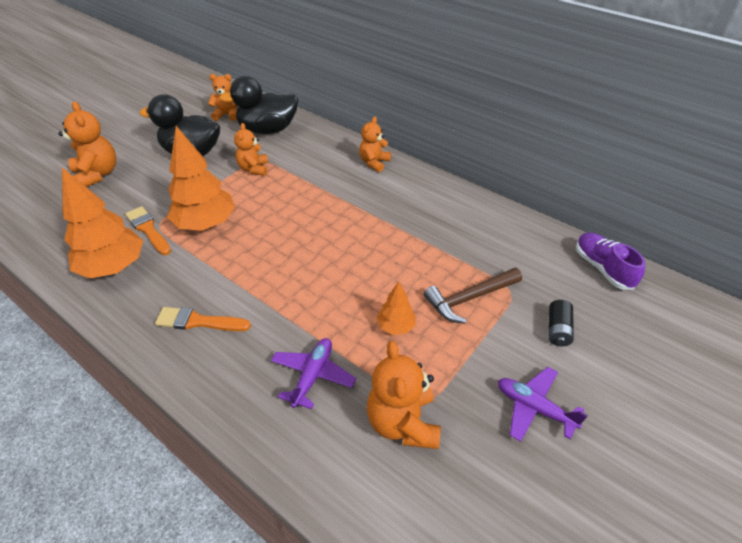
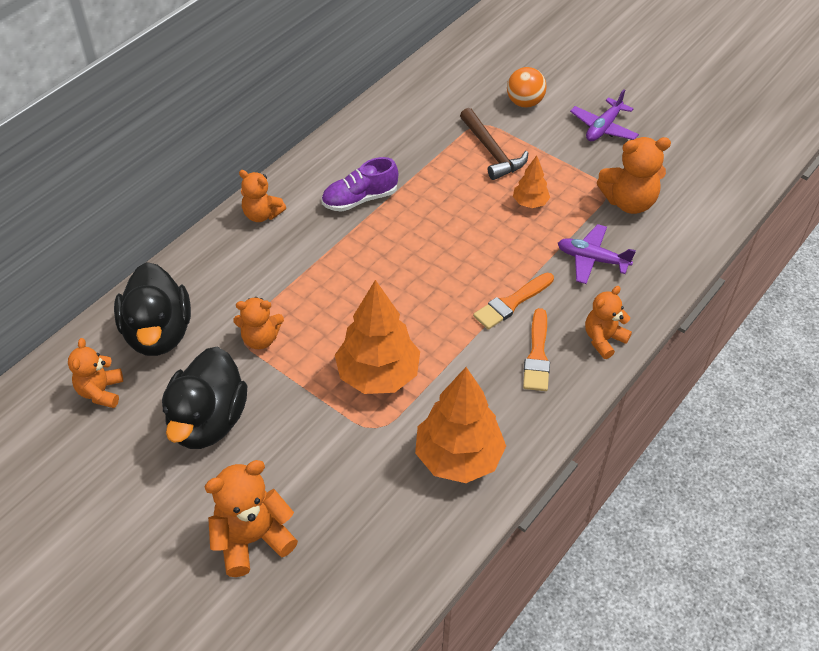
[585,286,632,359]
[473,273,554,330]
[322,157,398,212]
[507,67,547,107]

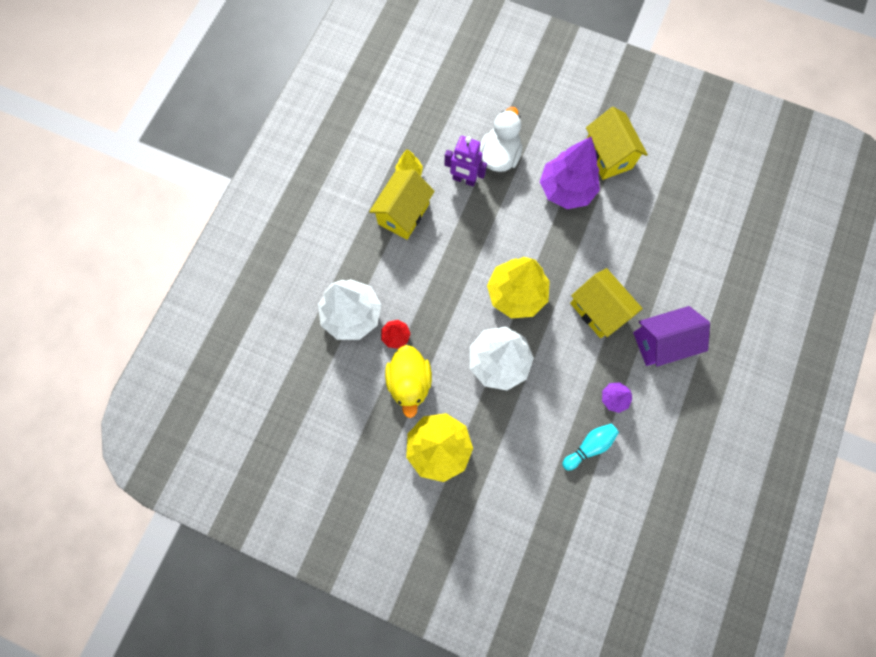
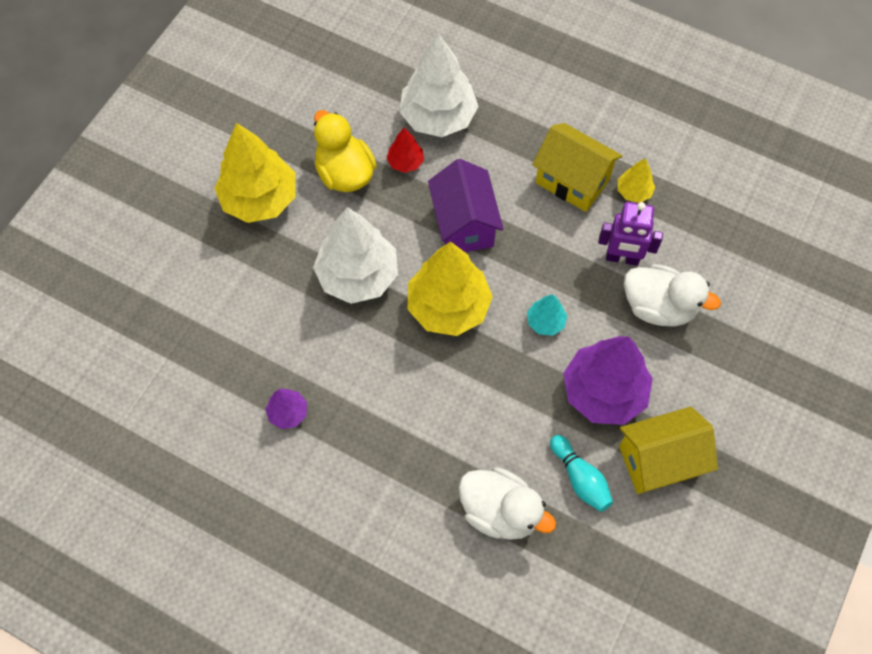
[570,268,643,338] (first image)
[459,467,556,540]
[527,294,567,336]
[550,435,613,512]
[428,159,504,252]
[314,110,377,192]
[598,202,663,266]

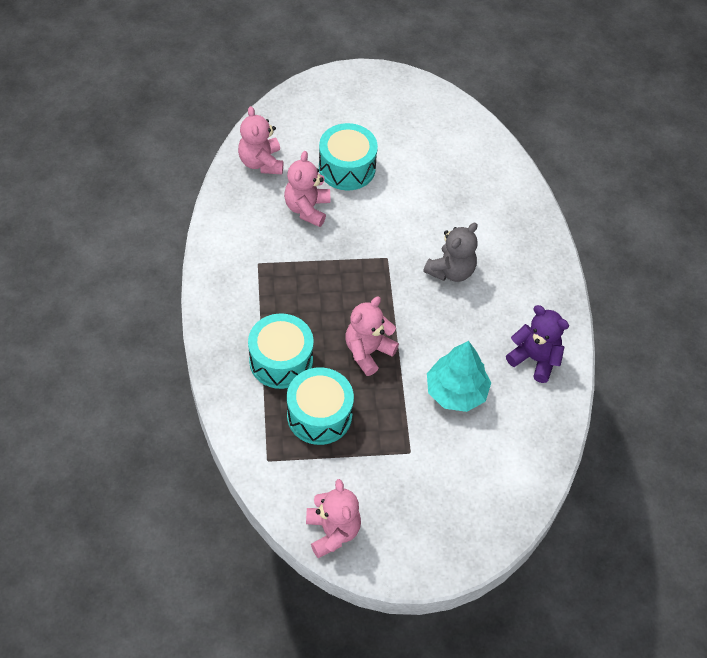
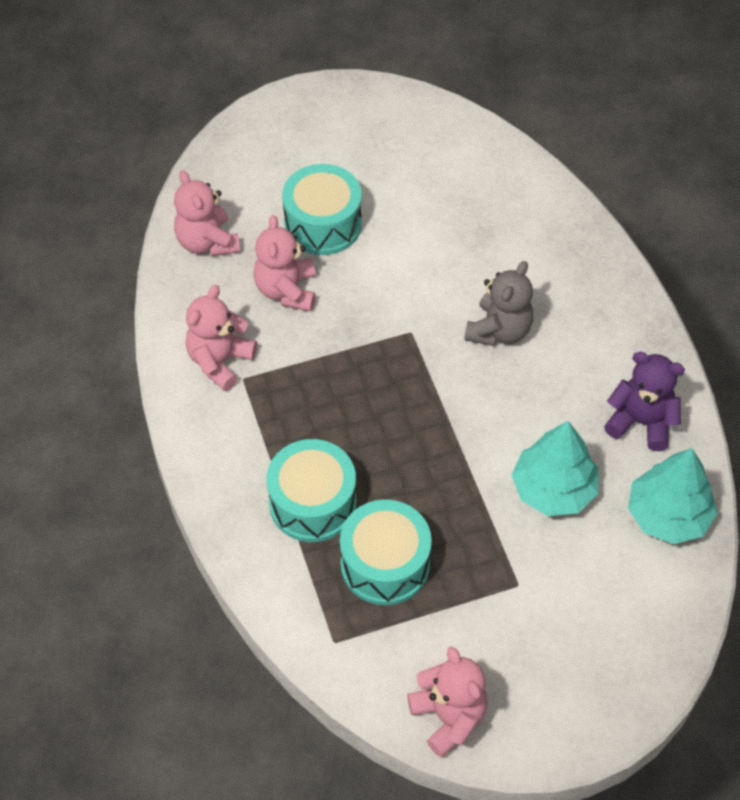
[628,448,718,544]
[186,285,257,391]

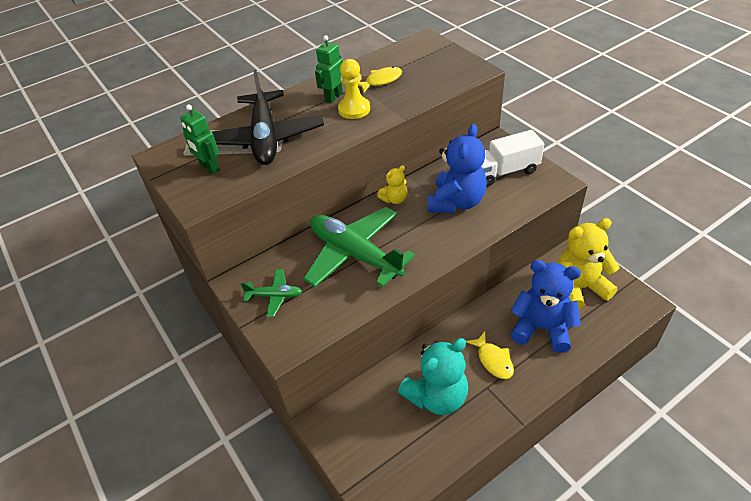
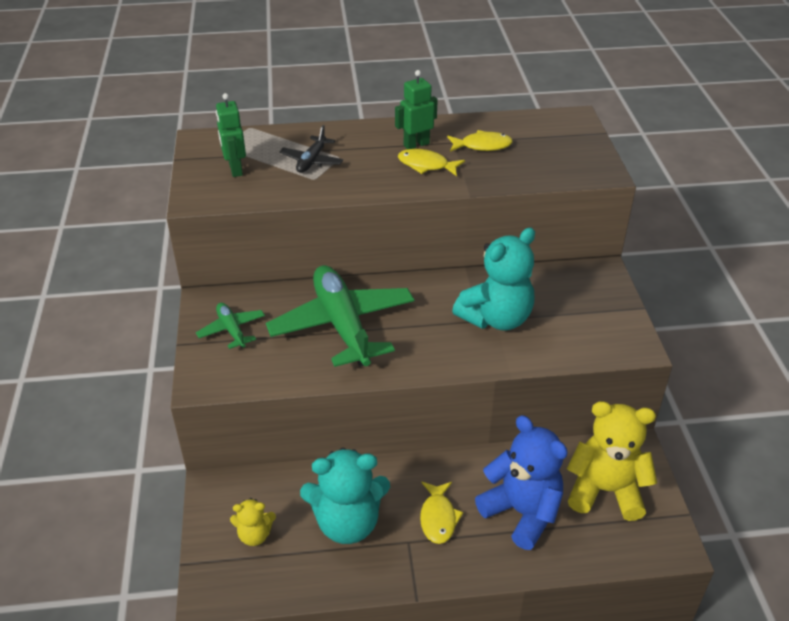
[481,130,544,186] (first image)
[230,498,276,546]
[398,149,465,176]
[452,228,535,331]
[196,303,265,349]
[279,125,343,173]

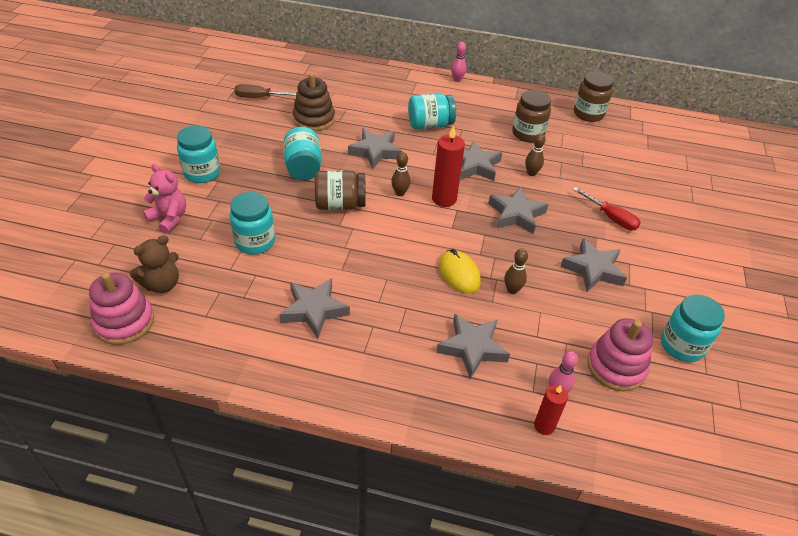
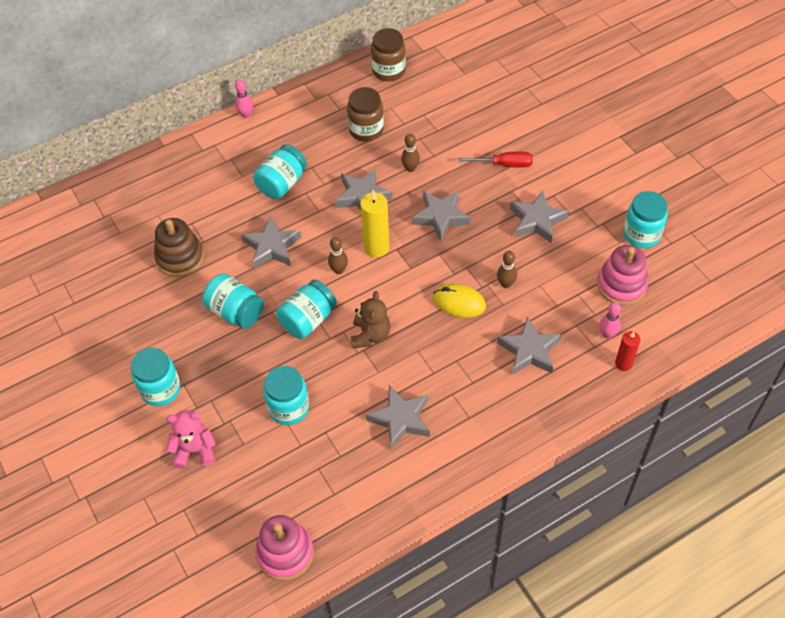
[235,84,296,98] (first image)
[351,291,390,349]
[276,279,337,339]
[360,190,390,257]

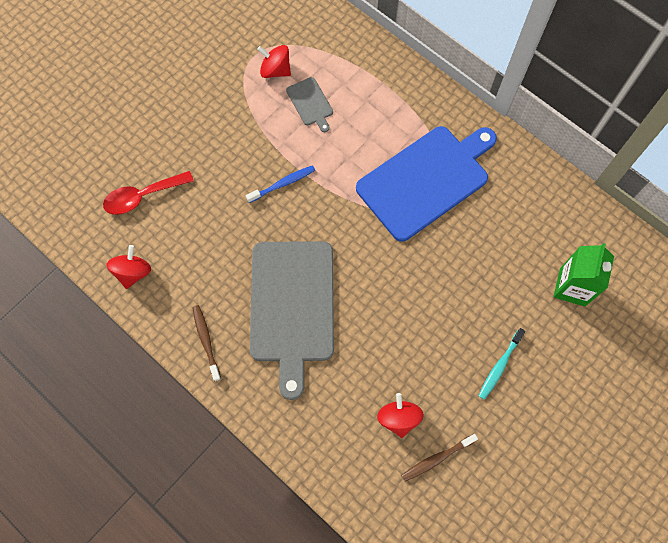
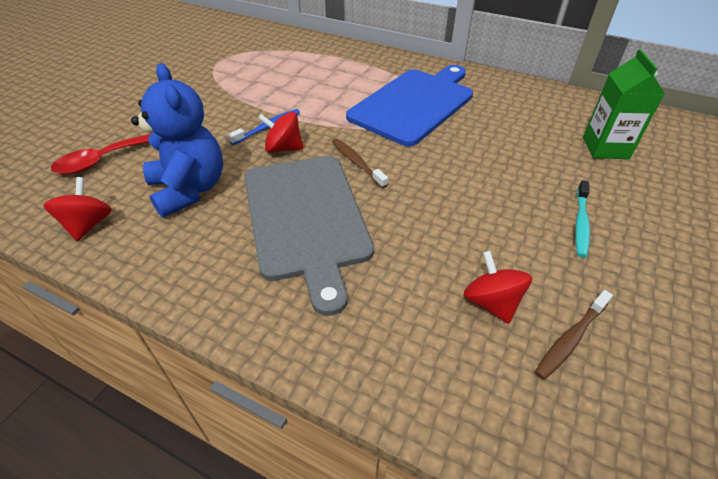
[286,77,333,132] (first image)
[131,63,223,218]
[332,138,388,188]
[258,112,303,153]

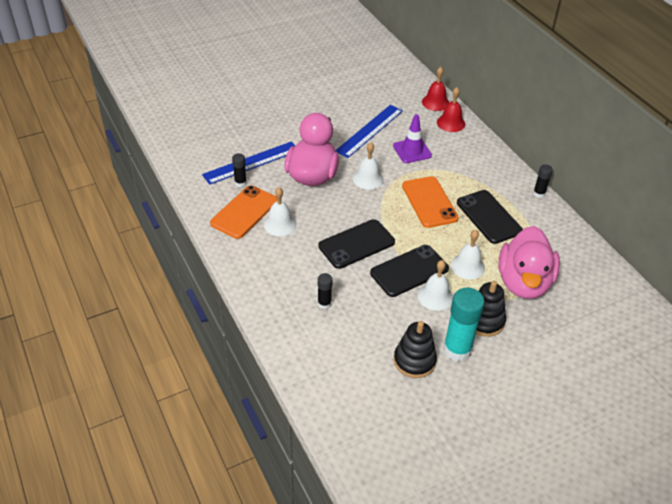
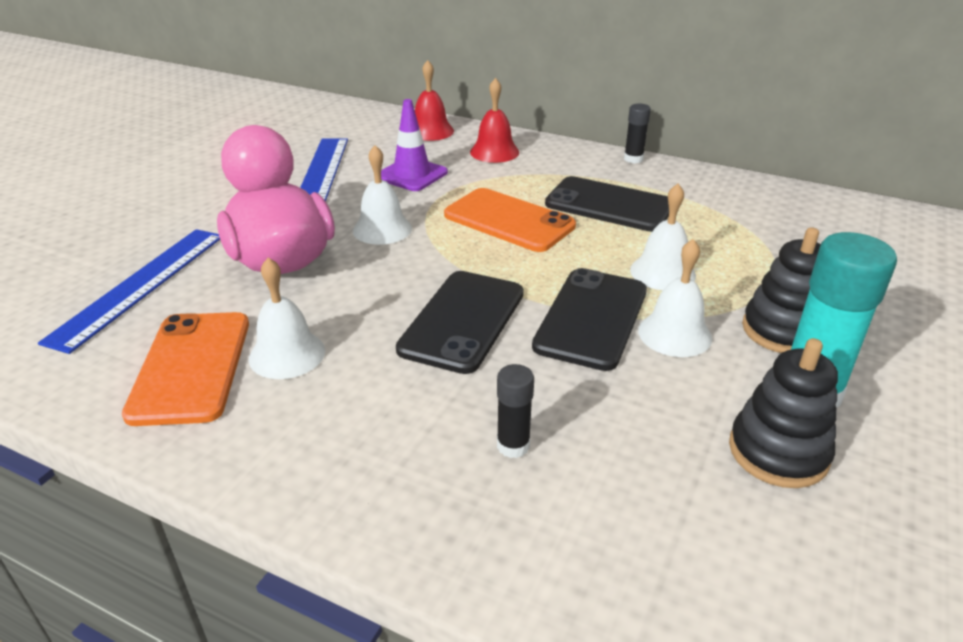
[232,153,247,187] (first image)
[499,226,560,299] (first image)
[470,78,519,163]

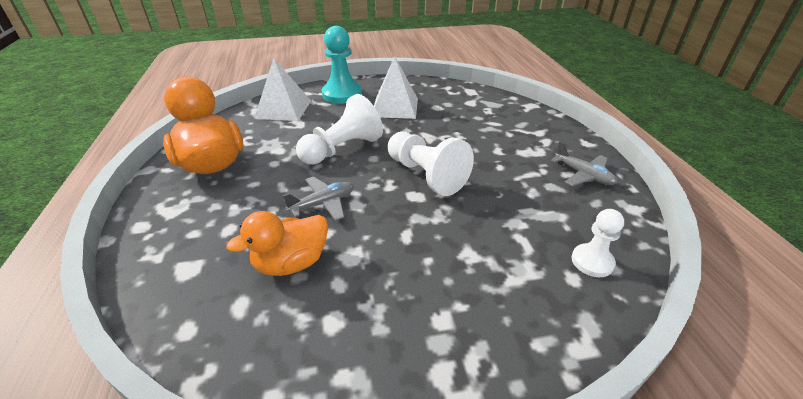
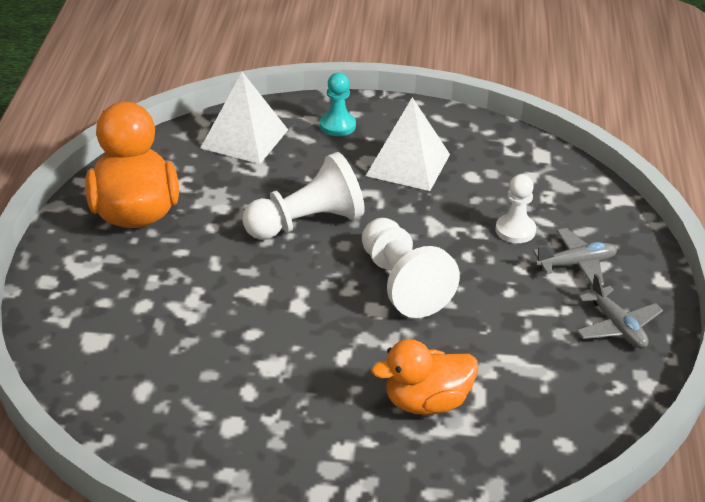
[371,339,478,415]
[533,228,617,287]
[495,174,536,243]
[320,73,356,136]

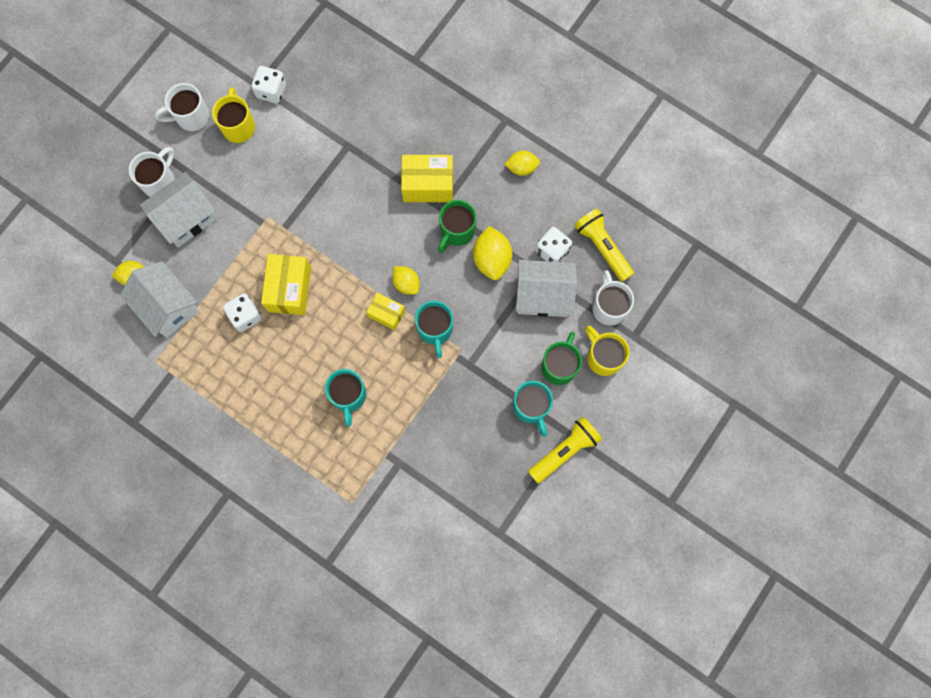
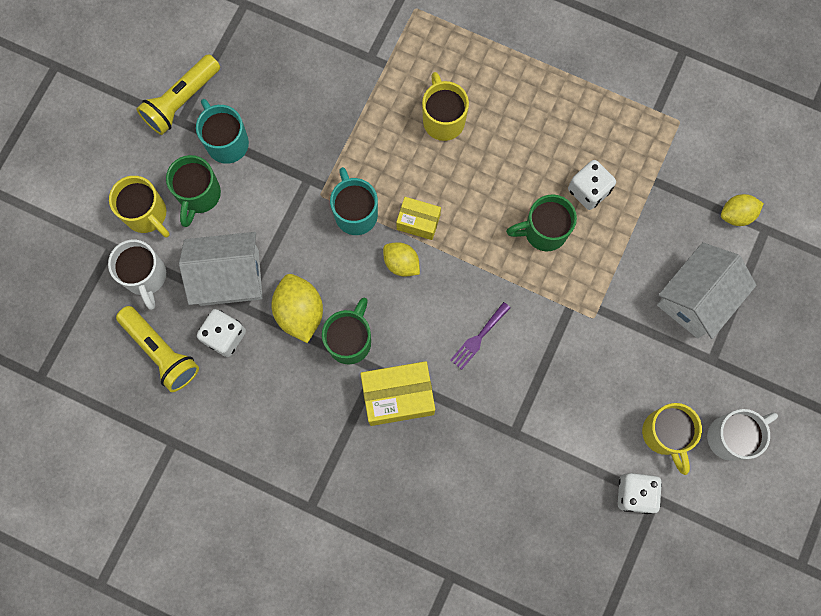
[120,261,199,338] (first image)
[129,147,175,197] (first image)
[504,151,540,176] (first image)
[450,302,510,370]
[506,194,577,251]
[422,72,469,141]

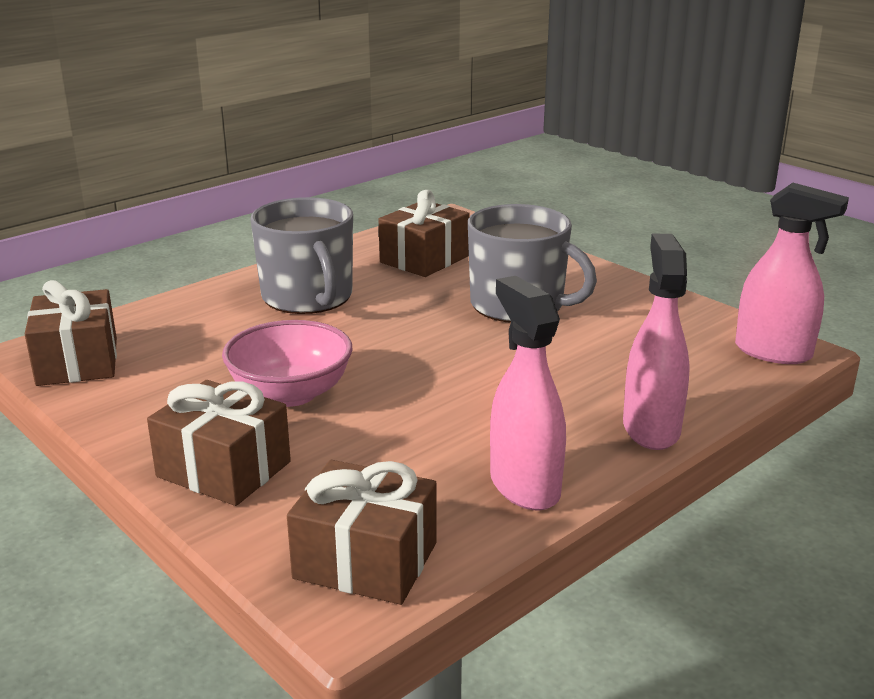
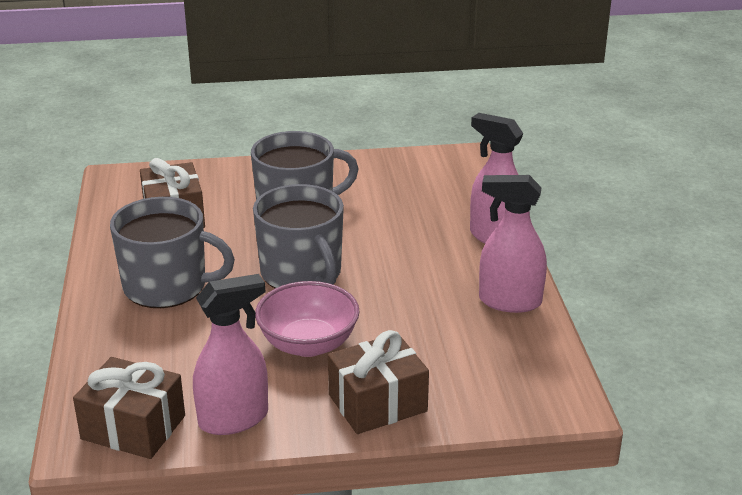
[287,460,436,605] (first image)
[253,184,344,288]
[193,274,268,435]

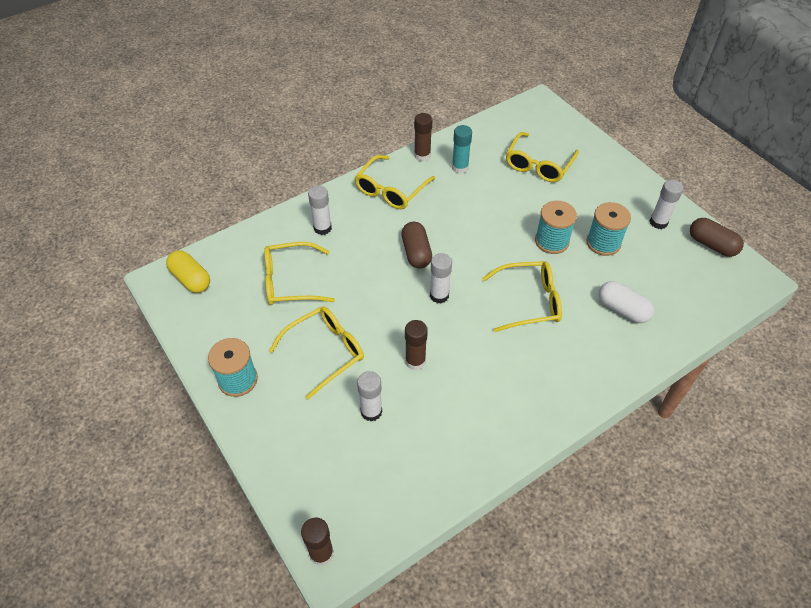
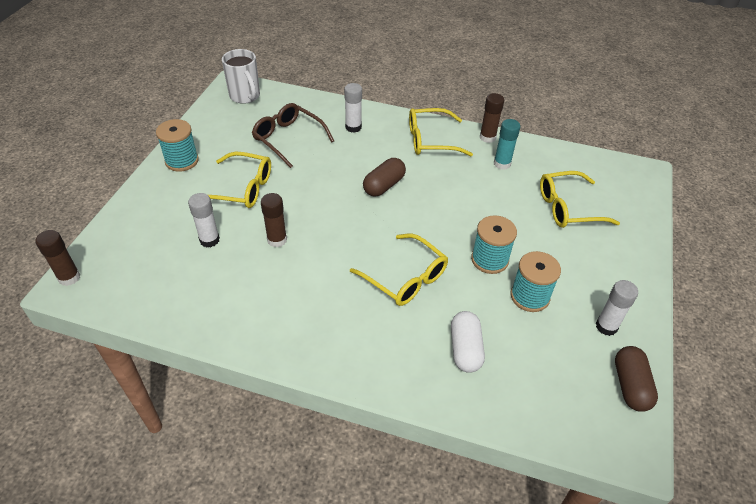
[430,253,452,303] (first image)
[222,49,260,104]
[252,103,334,168]

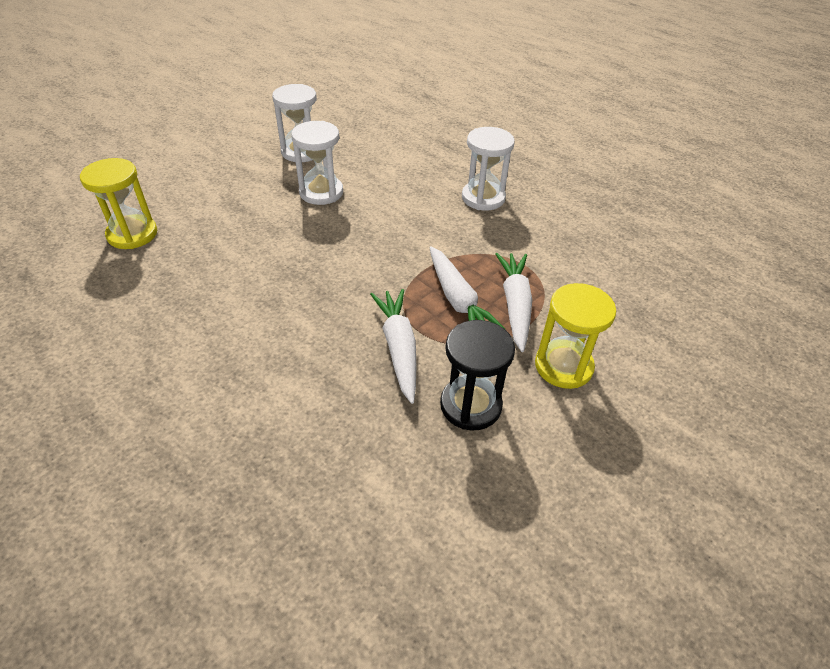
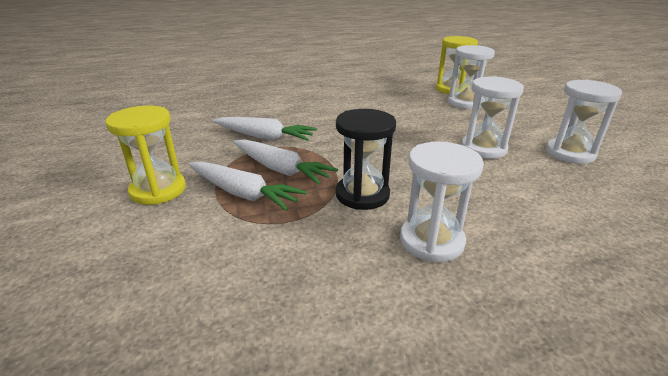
[448,45,495,109]
[336,109,396,210]
[233,140,338,185]

